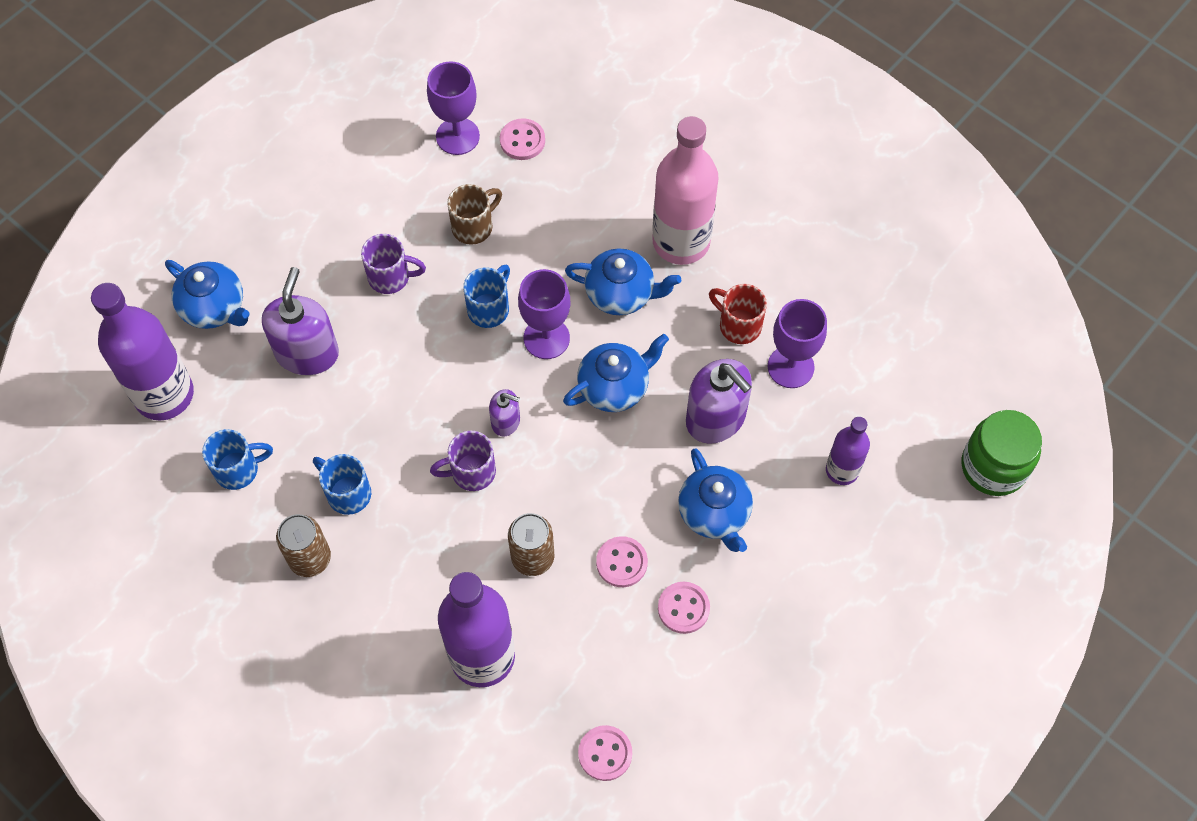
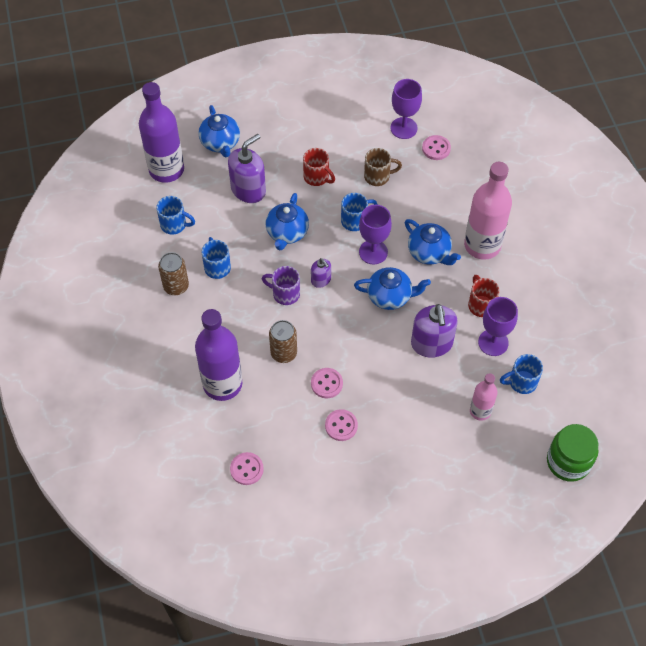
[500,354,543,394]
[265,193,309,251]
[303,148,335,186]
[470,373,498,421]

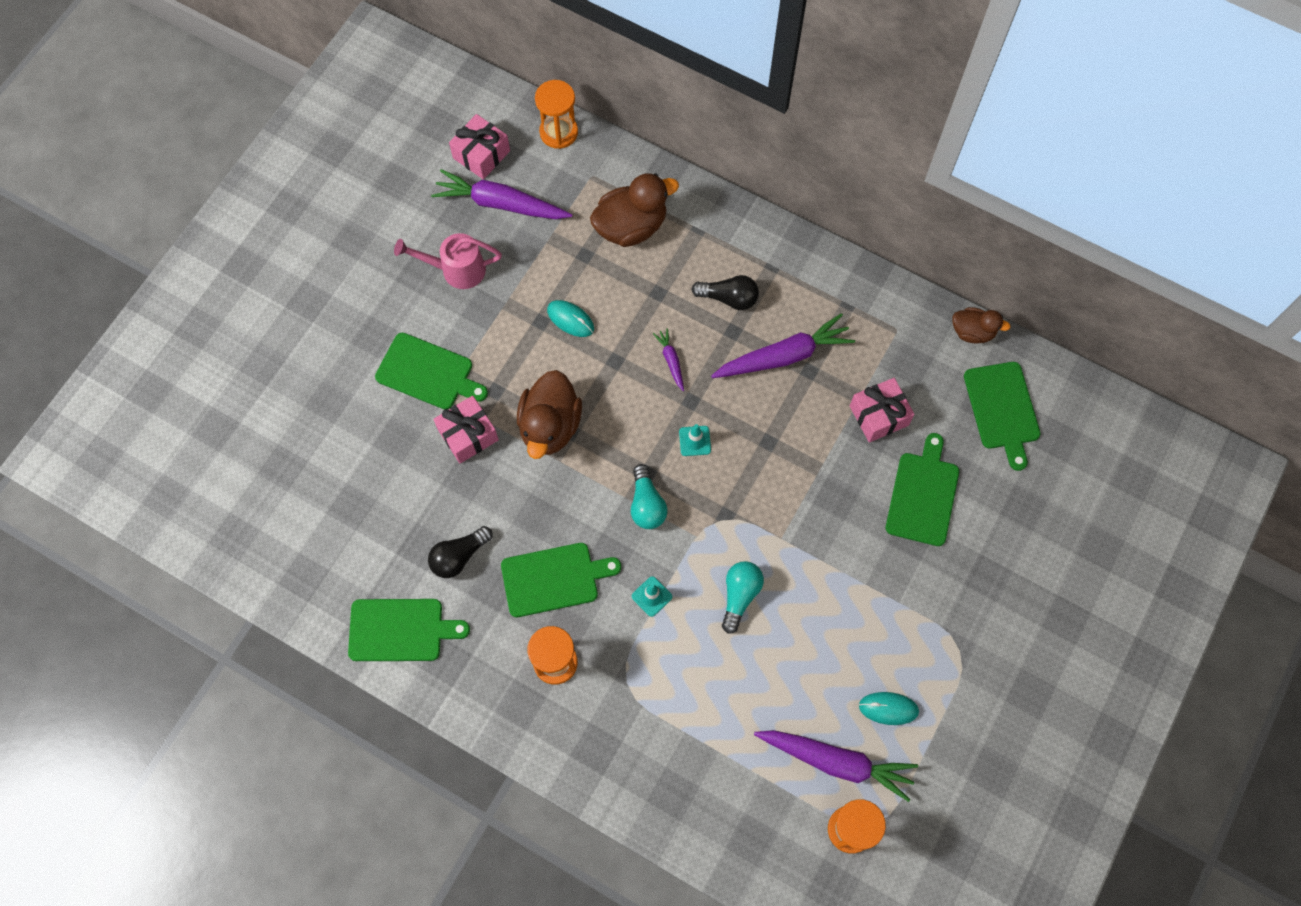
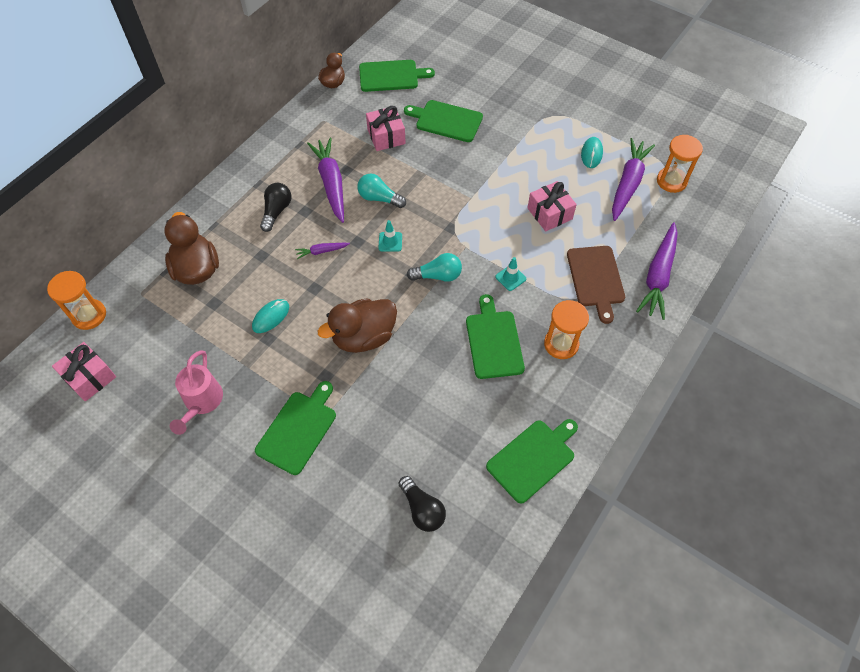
[567,246,625,324]
[399,476,446,532]
[636,222,678,320]
[527,181,577,231]
[357,173,406,208]
[486,419,578,504]
[317,298,397,353]

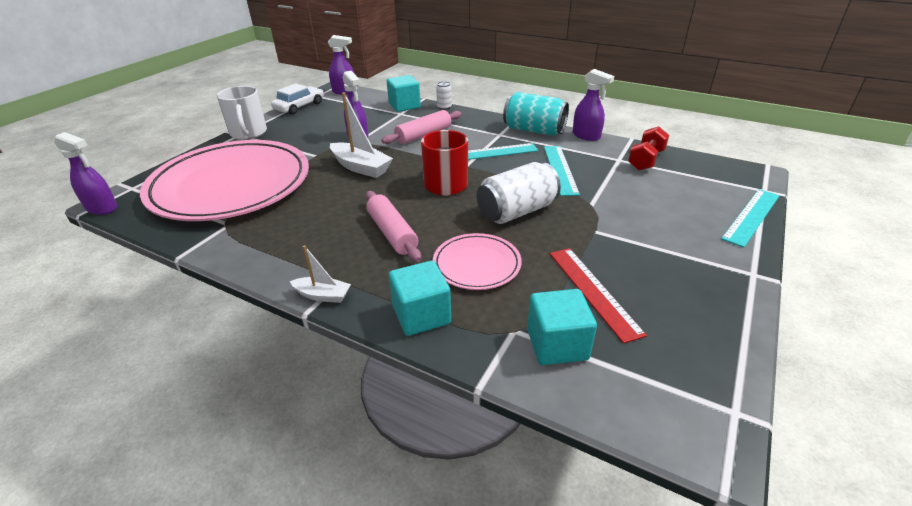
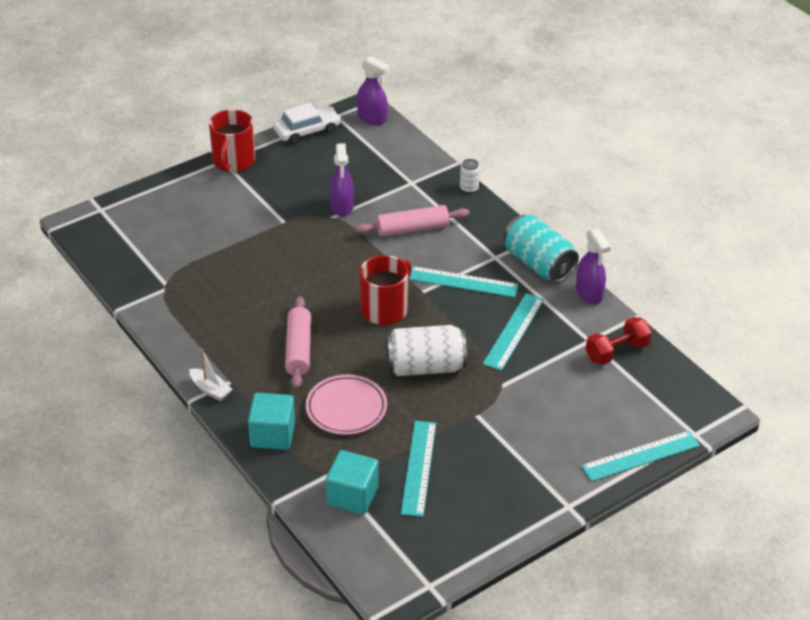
[54,132,117,215] (first image)
[140,140,309,221] (first image)
[330,92,393,178] (first image)
[387,75,421,112] (first image)
[209,109,255,172]
[401,421,436,517]

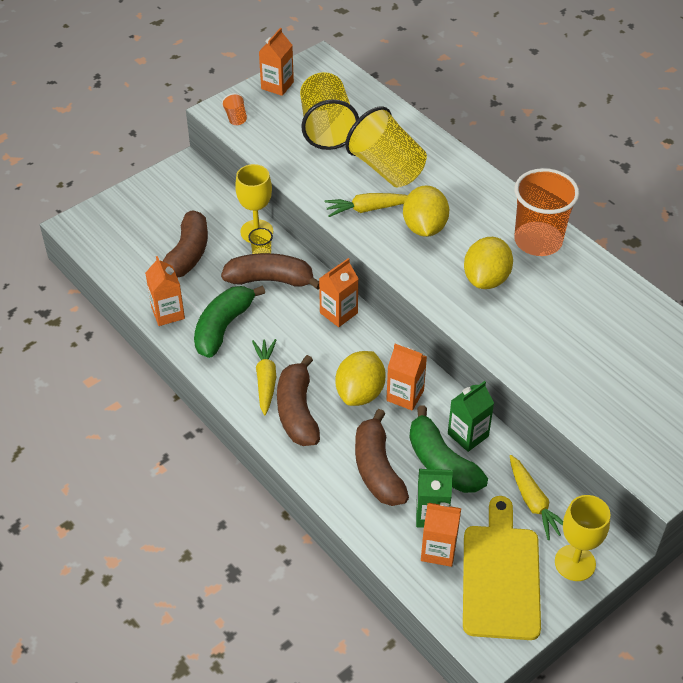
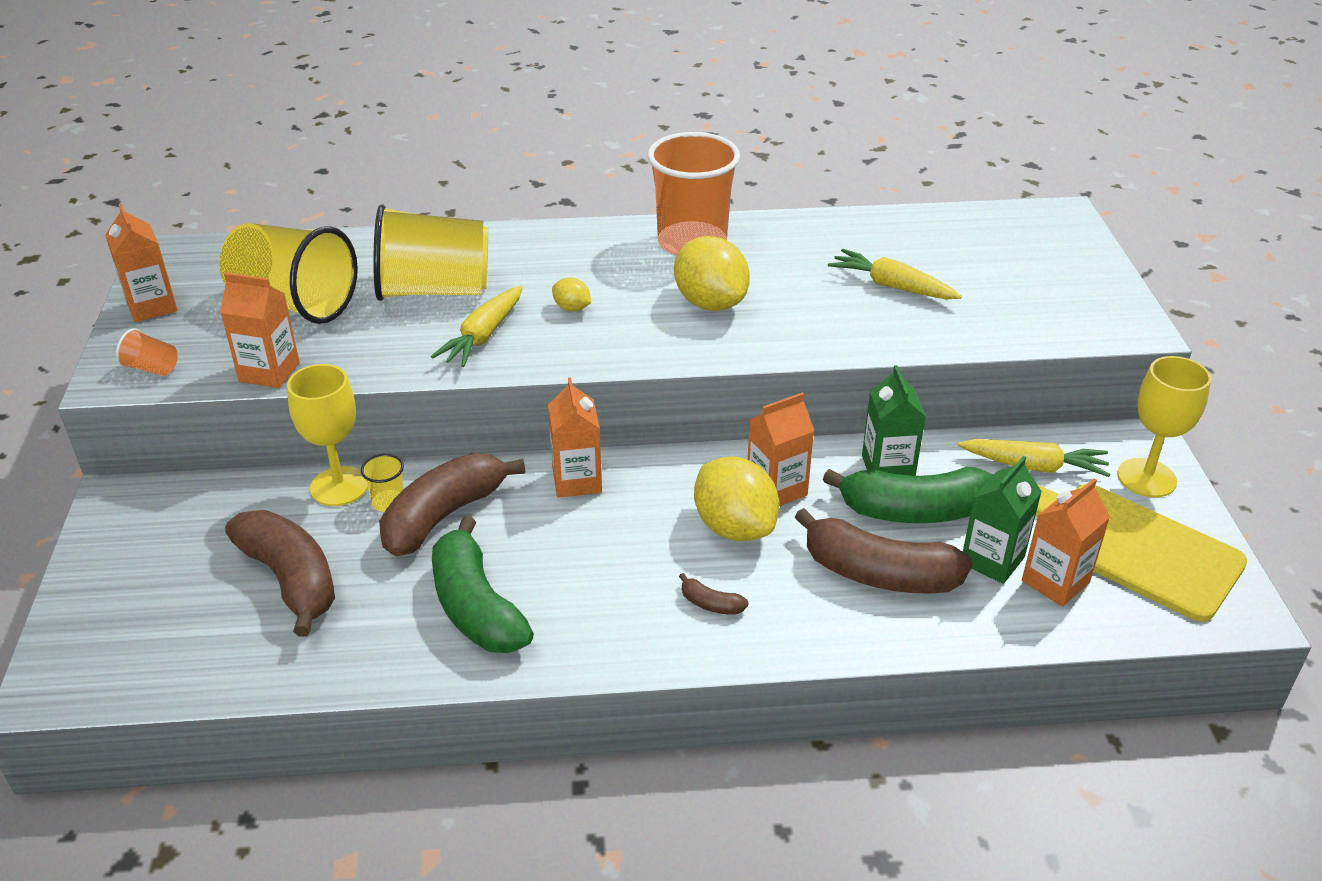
[220,272,300,388]
[828,249,962,299]
[679,573,749,615]
[552,277,591,312]

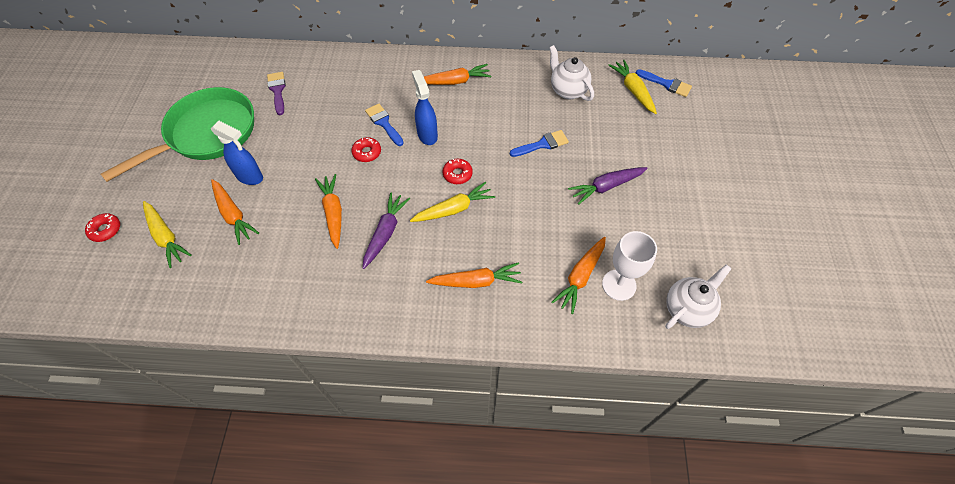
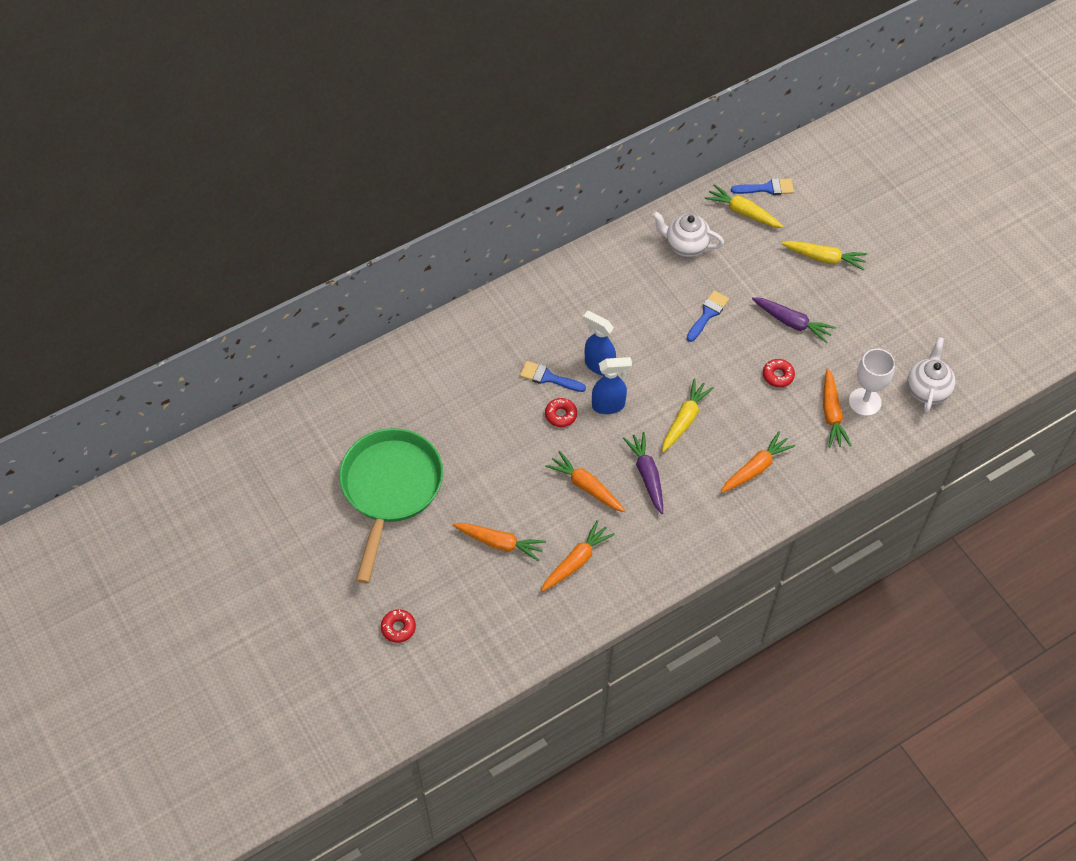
[267,72,286,115] (first image)
[781,241,868,270]
[592,357,632,414]
[541,520,615,592]
[763,359,795,387]
[752,297,836,343]

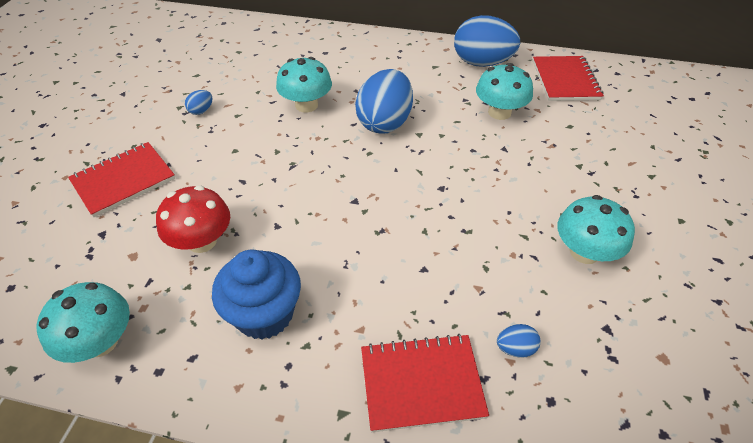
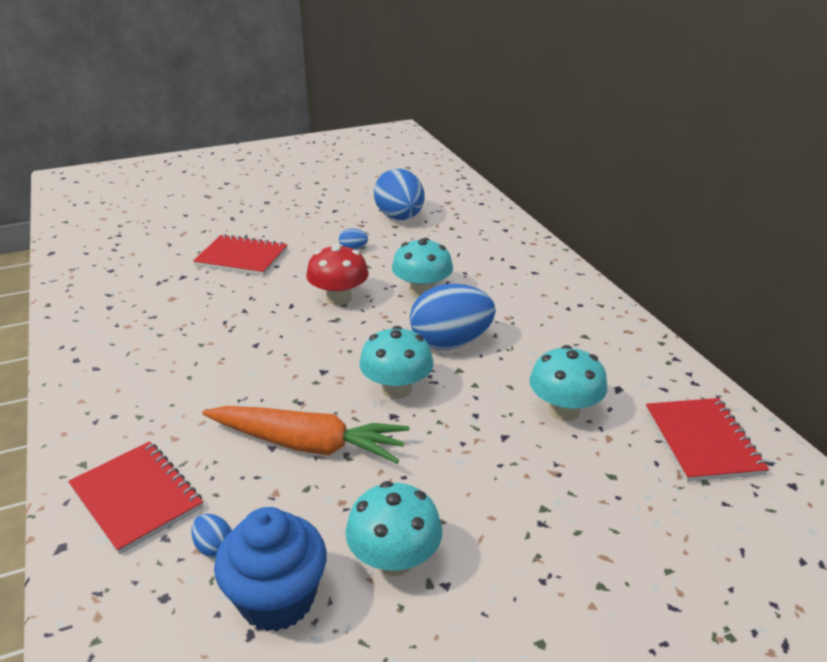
[202,406,409,463]
[359,326,434,399]
[306,244,369,305]
[214,507,327,631]
[374,169,425,220]
[645,398,769,482]

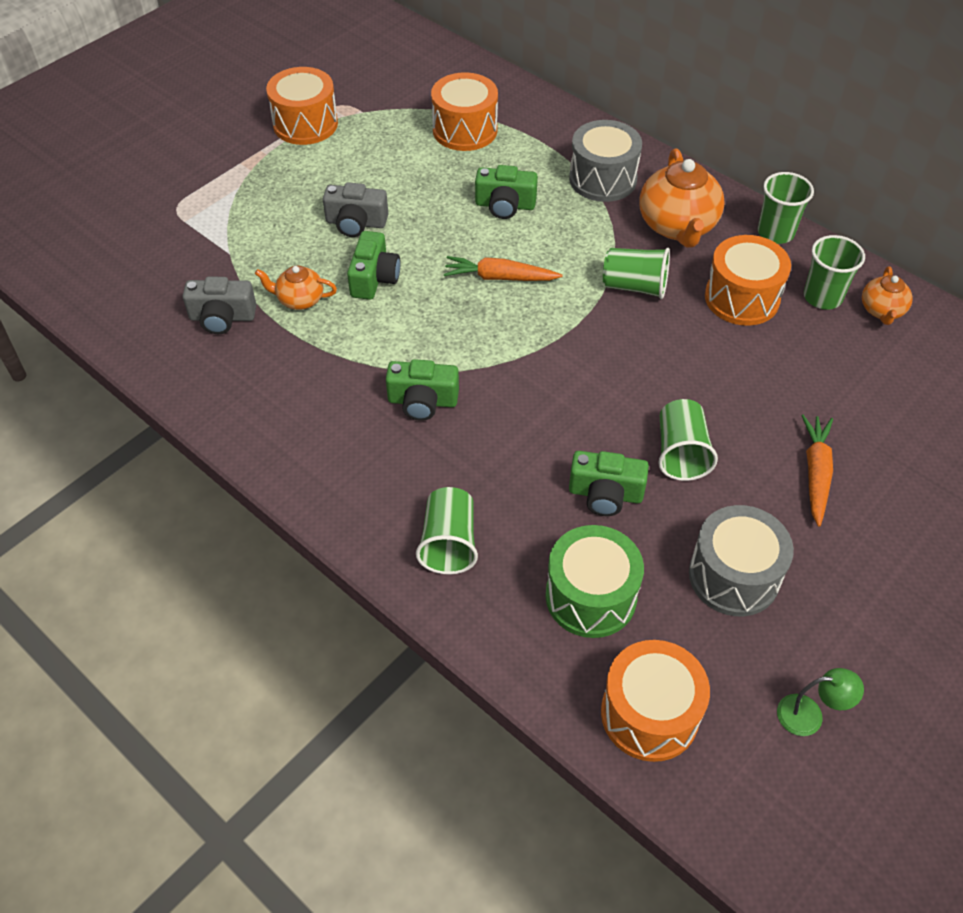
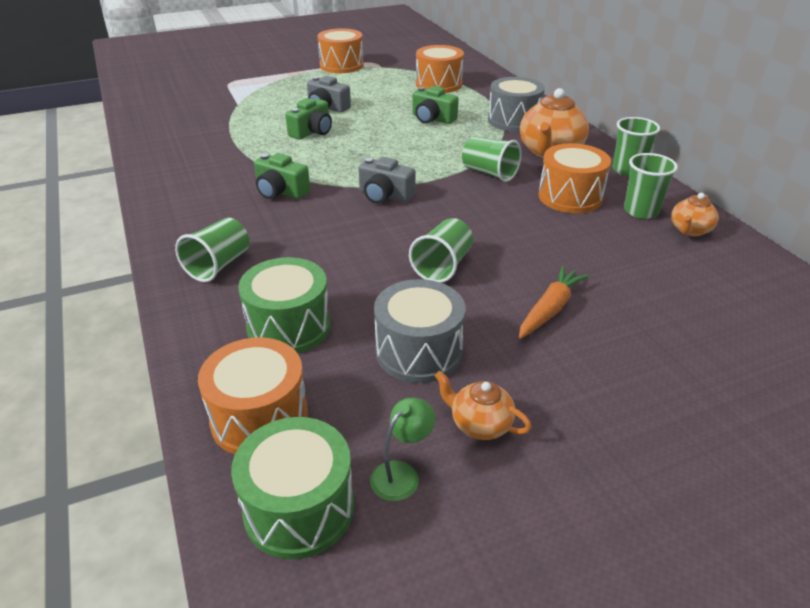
[444,256,563,281] (first image)
[569,451,649,516] (first image)
[231,417,354,559]
[358,157,416,204]
[435,371,532,440]
[370,398,435,501]

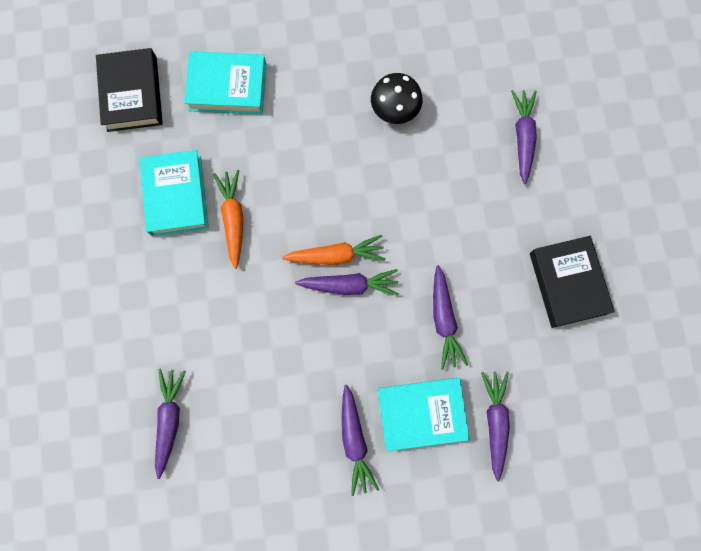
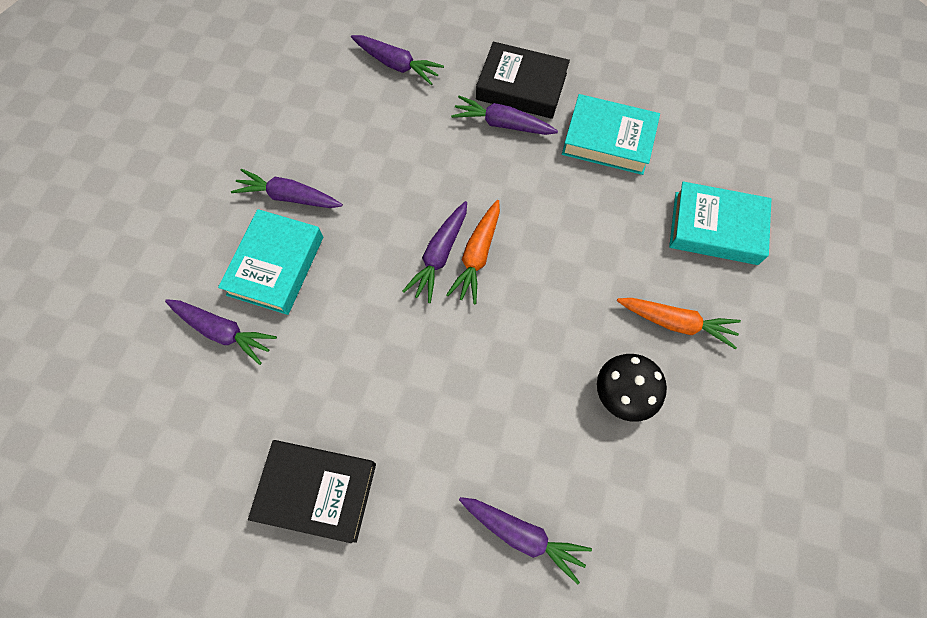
[476,42,570,119]
[617,298,741,349]
[451,96,558,135]
[669,181,771,265]

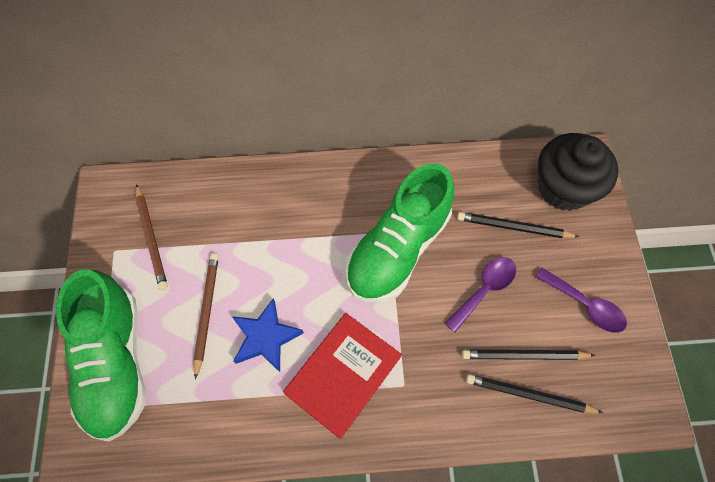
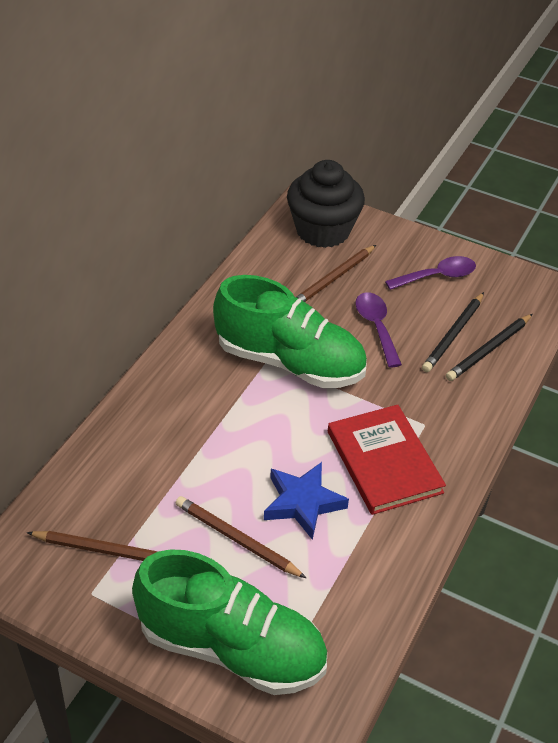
[296,245,376,302]
[213,275,367,388]

